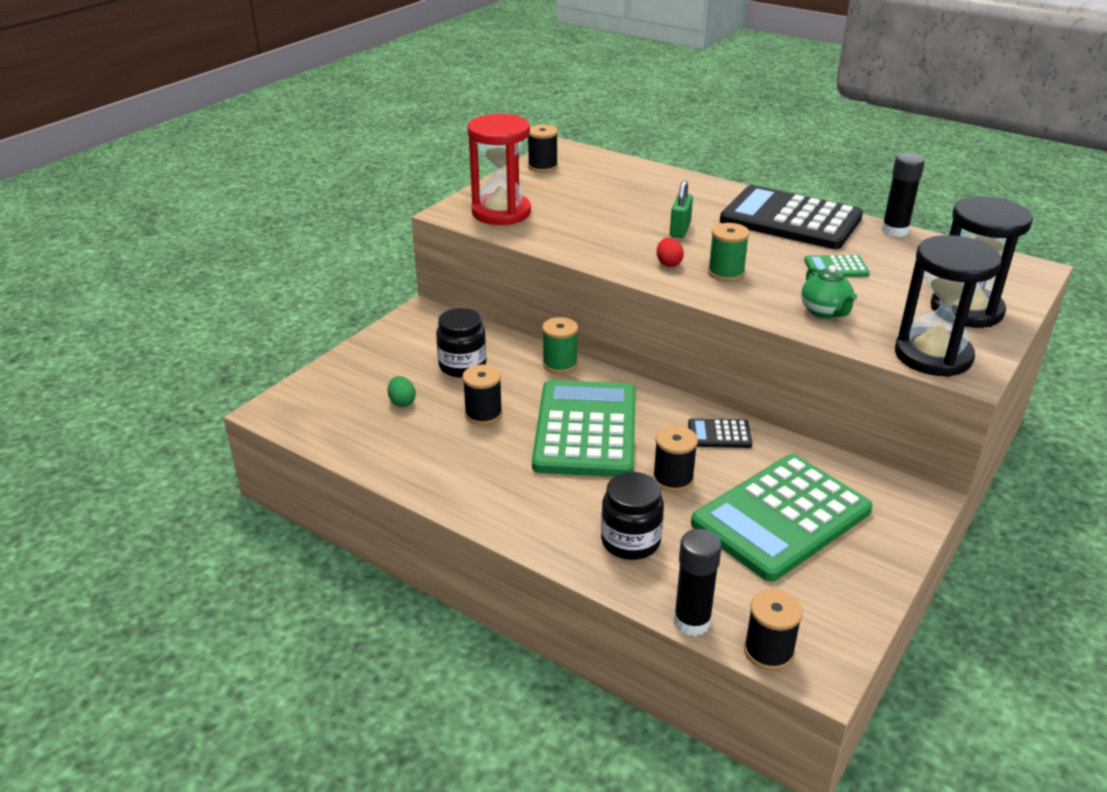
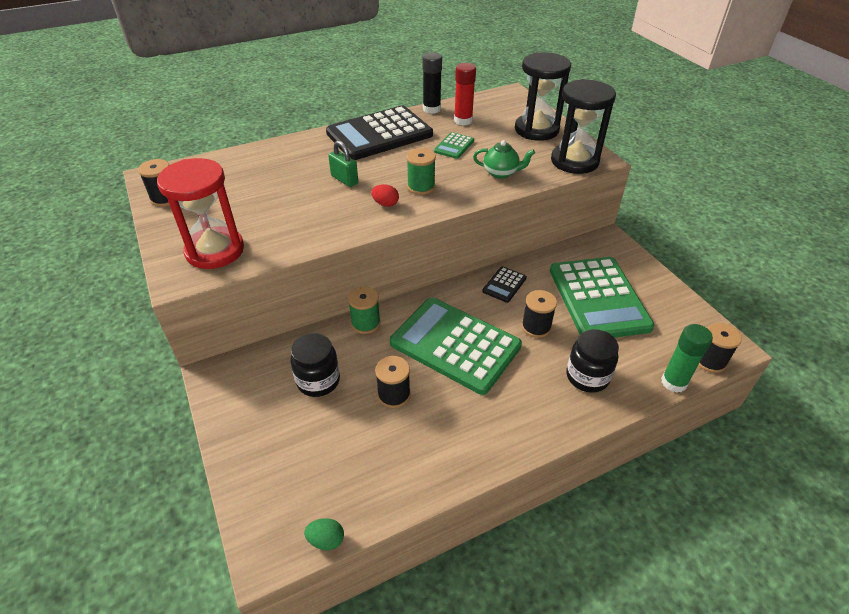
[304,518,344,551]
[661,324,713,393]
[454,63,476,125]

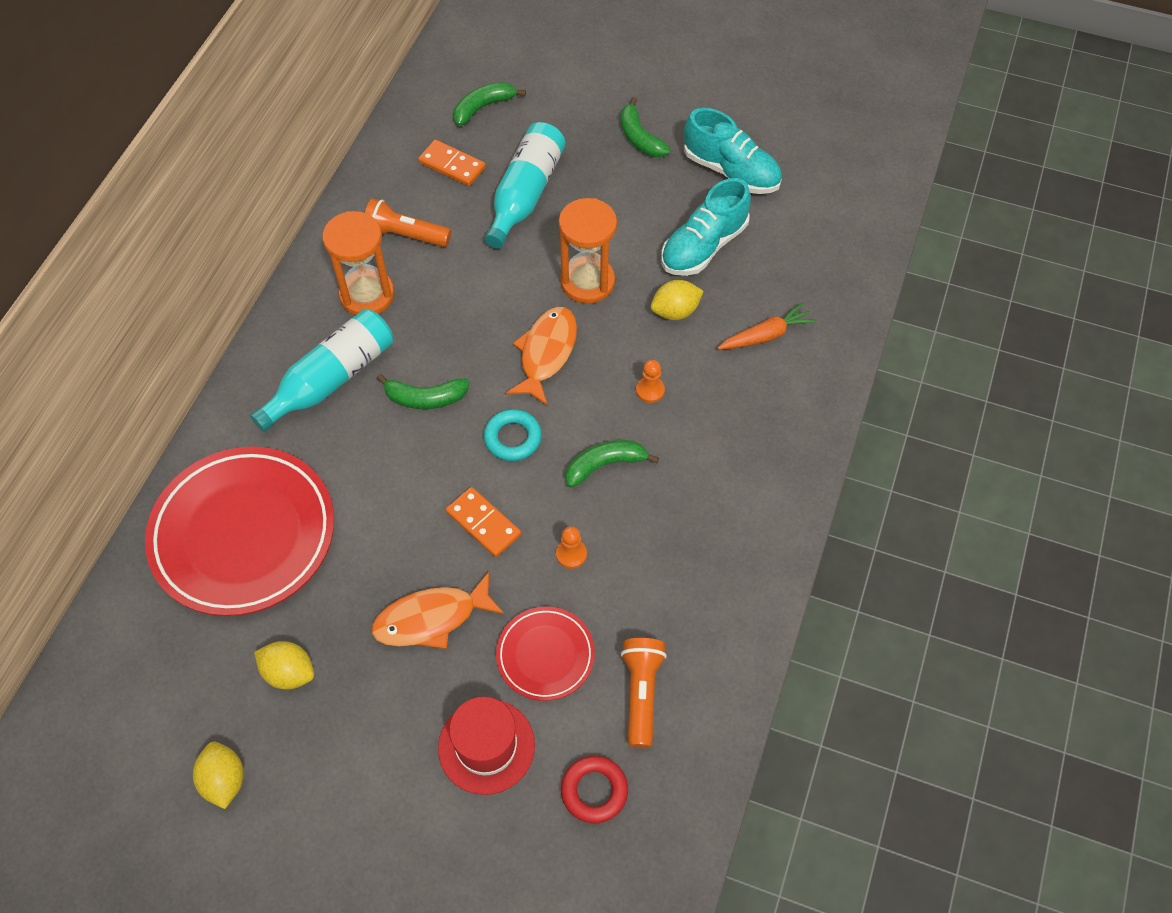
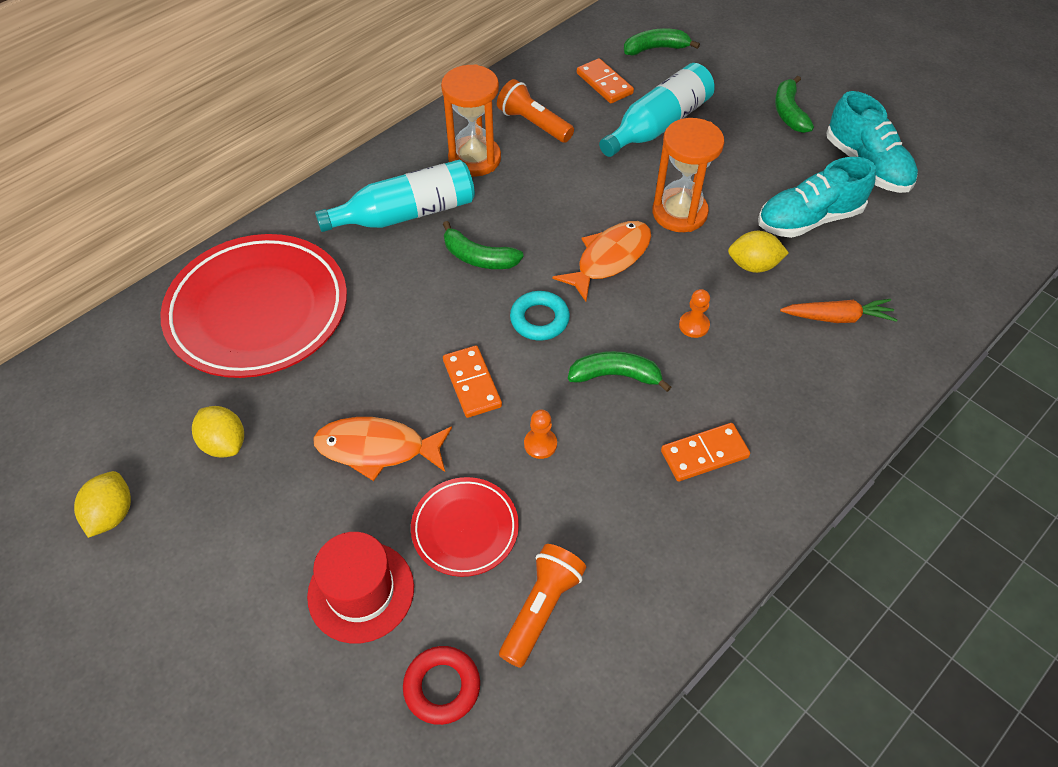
[661,423,750,482]

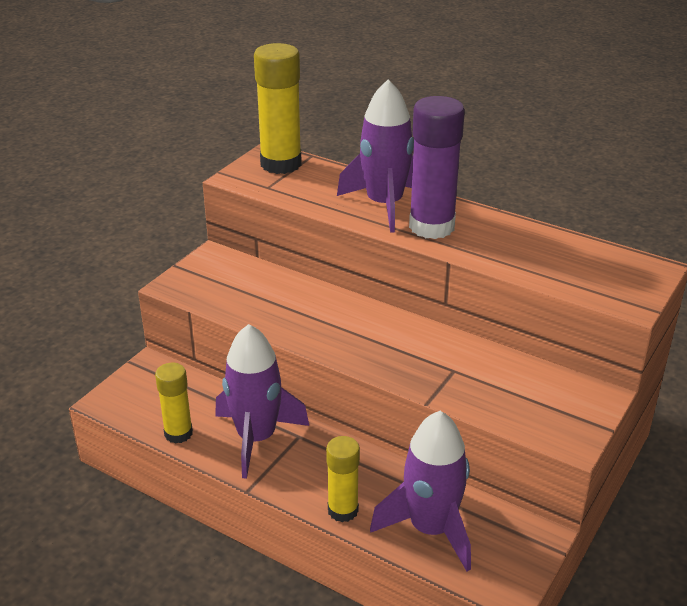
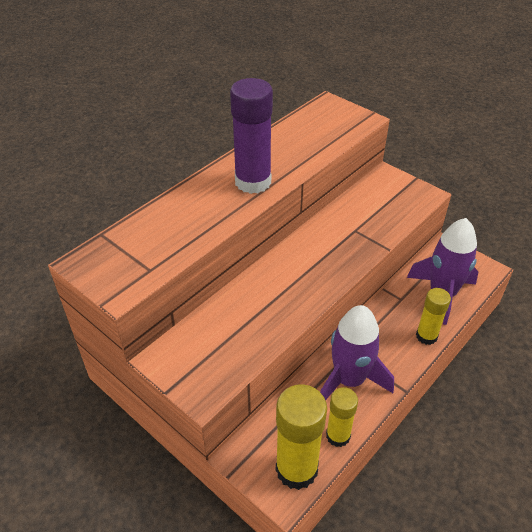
[276,384,327,490]
[337,79,414,233] (first image)

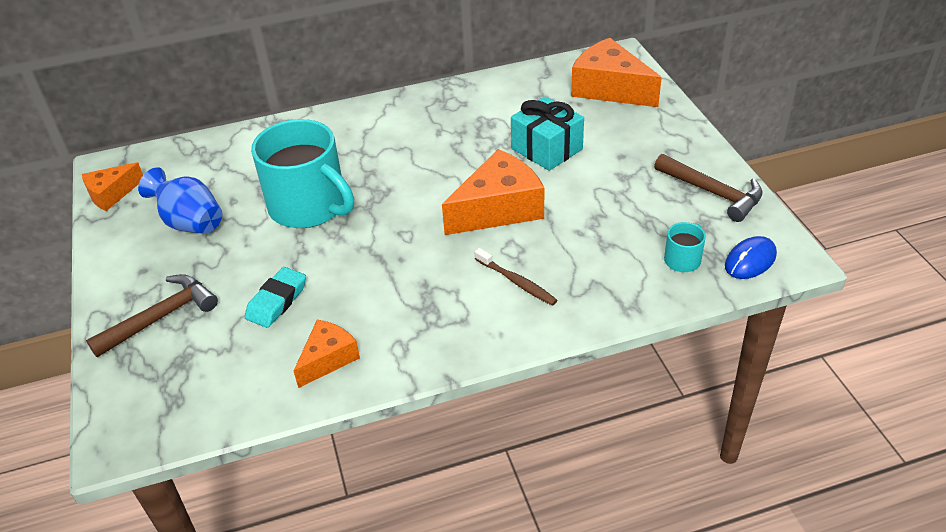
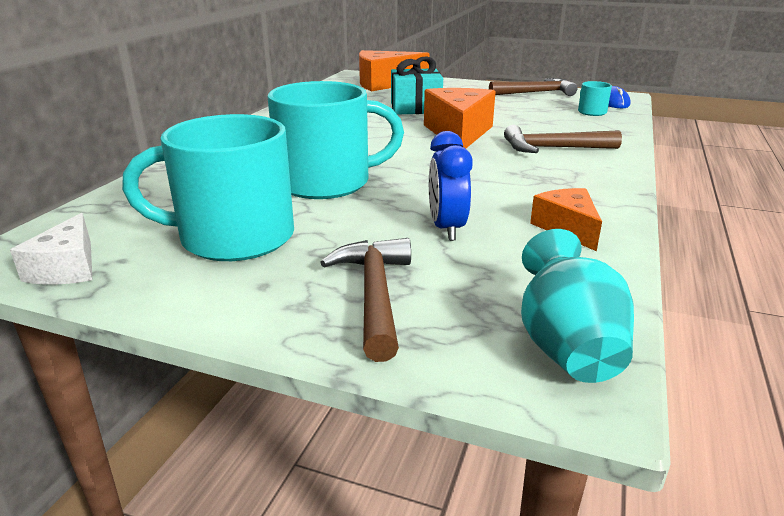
[10,213,92,285]
[122,114,294,261]
[504,125,622,153]
[429,131,473,241]
[521,229,634,383]

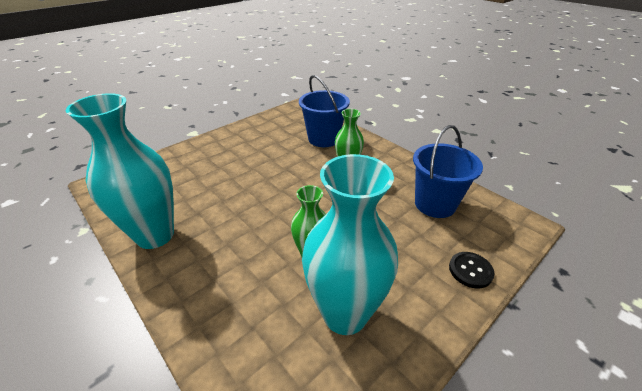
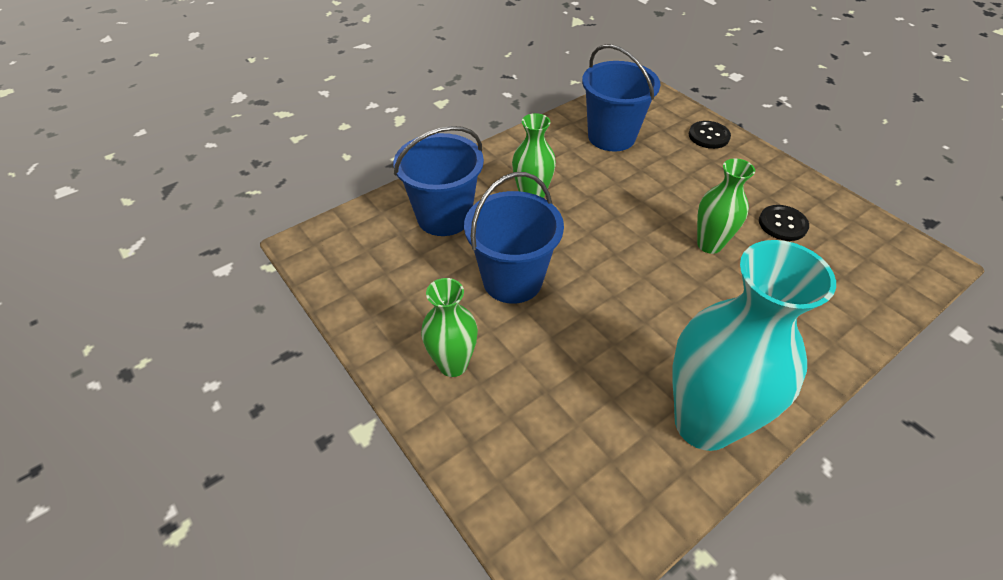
[759,205,809,241]
[464,172,564,304]
[421,278,478,377]

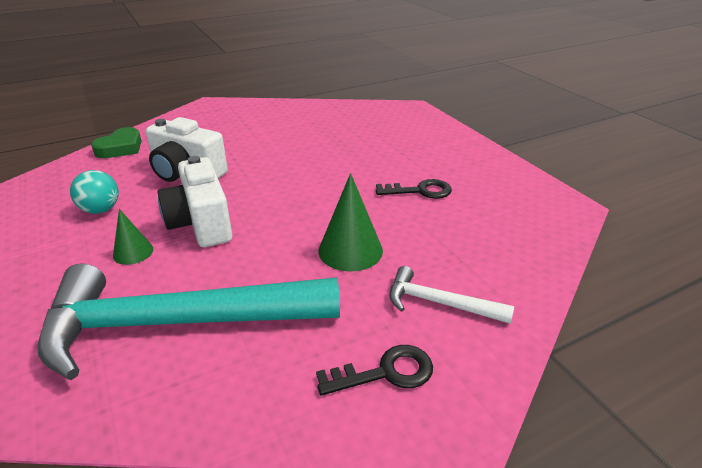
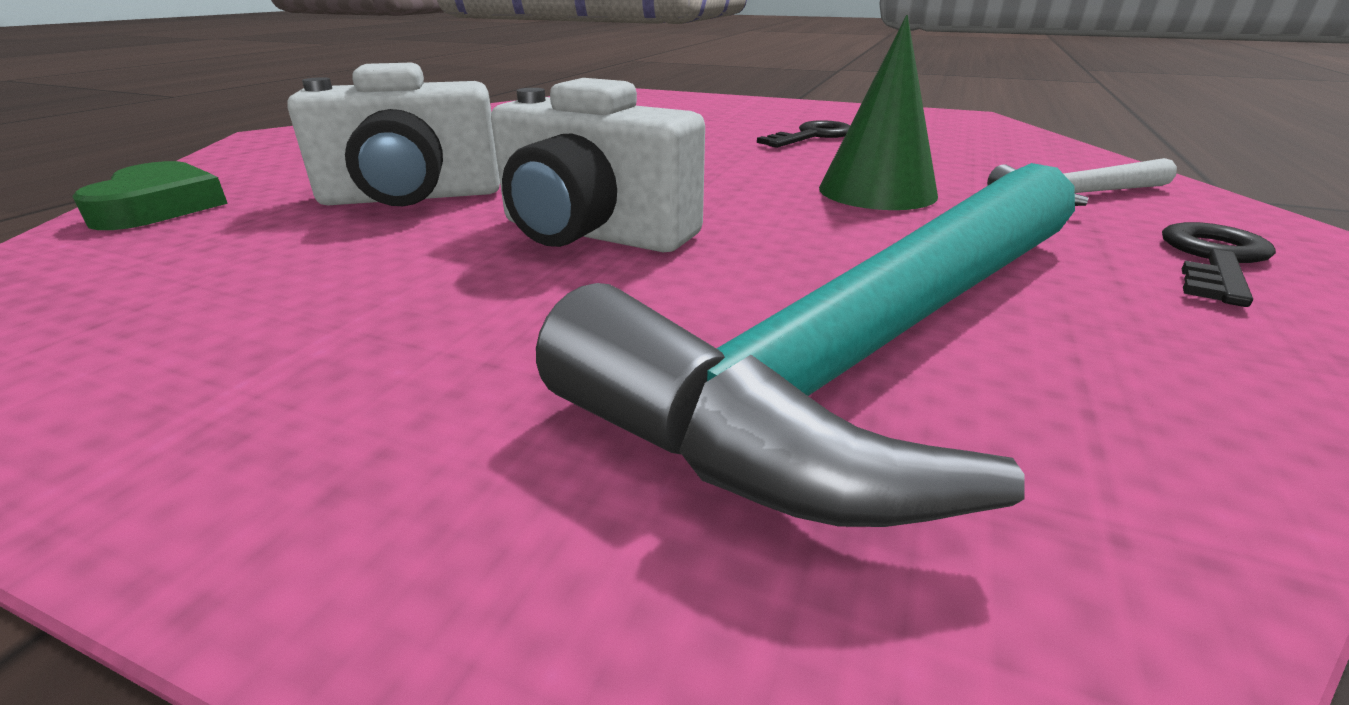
[70,170,119,214] (first image)
[113,209,153,265] (first image)

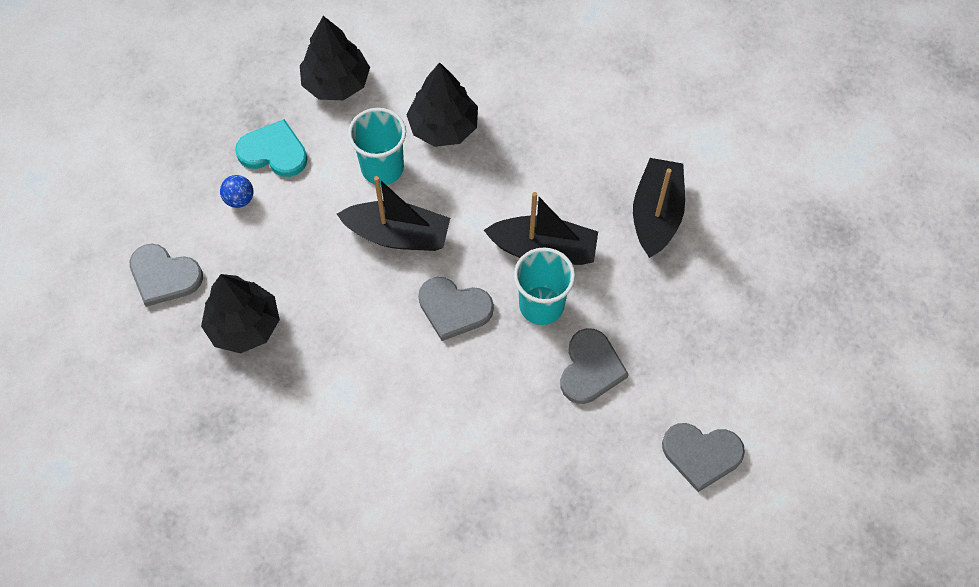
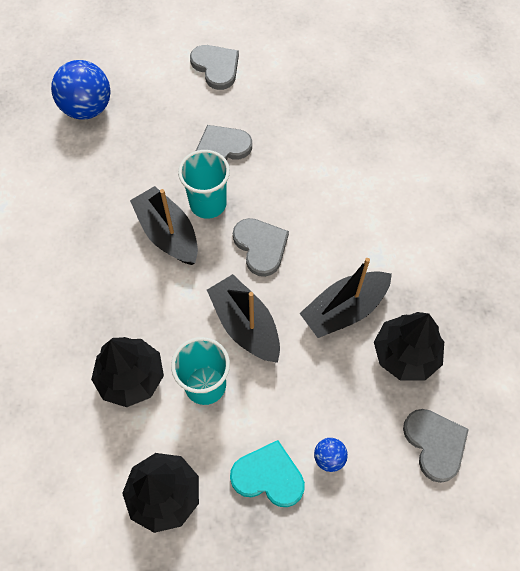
[230,440,305,507]
[299,258,392,338]
[51,60,111,119]

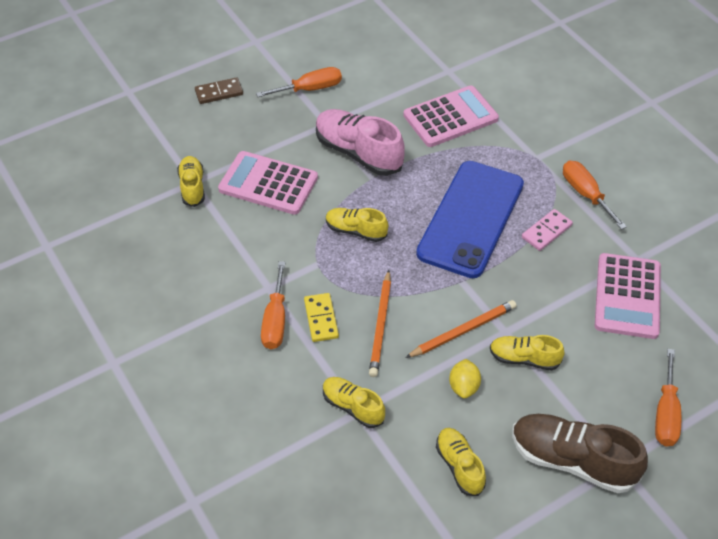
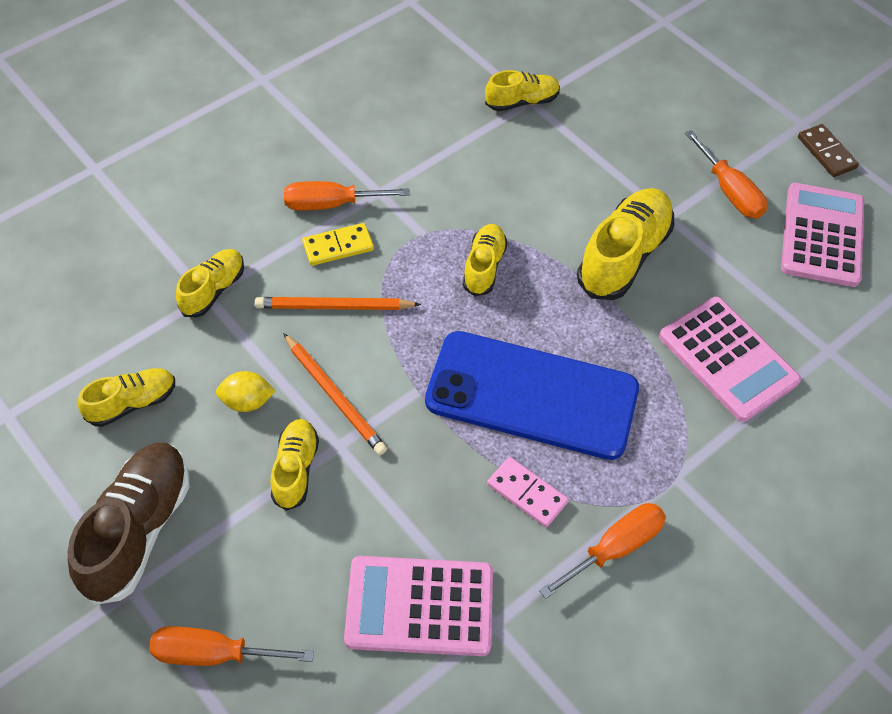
[798,124,859,177]
[577,188,674,300]
[781,183,864,287]

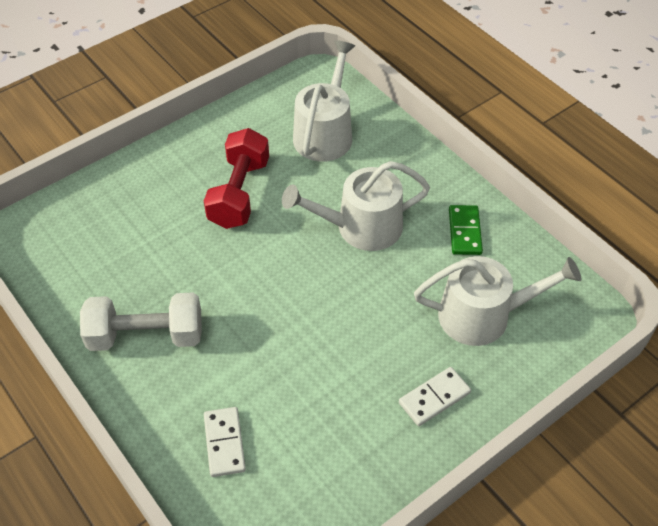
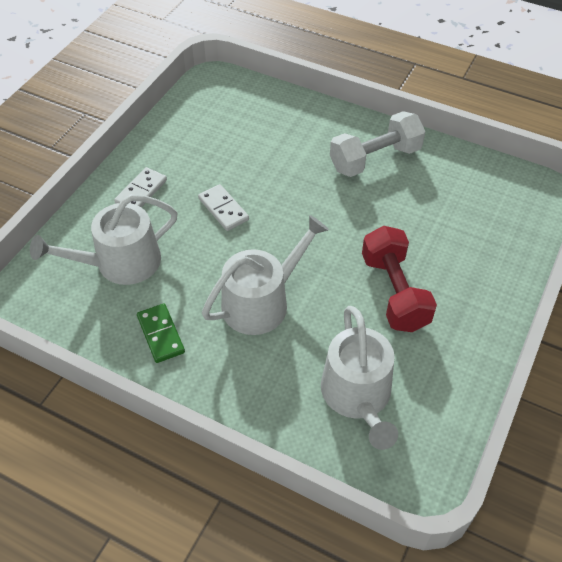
[198,184,249,231]

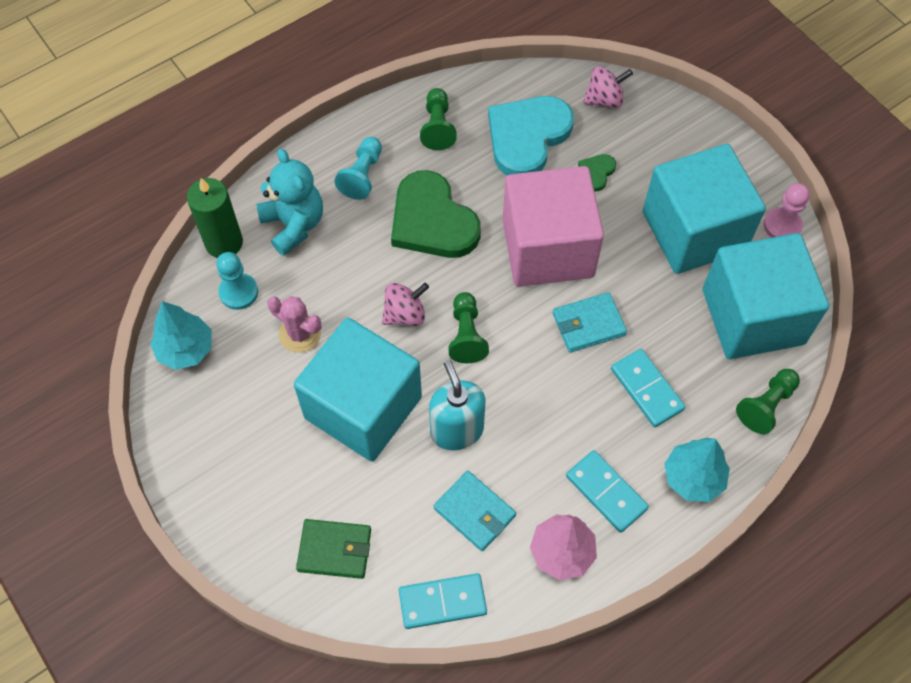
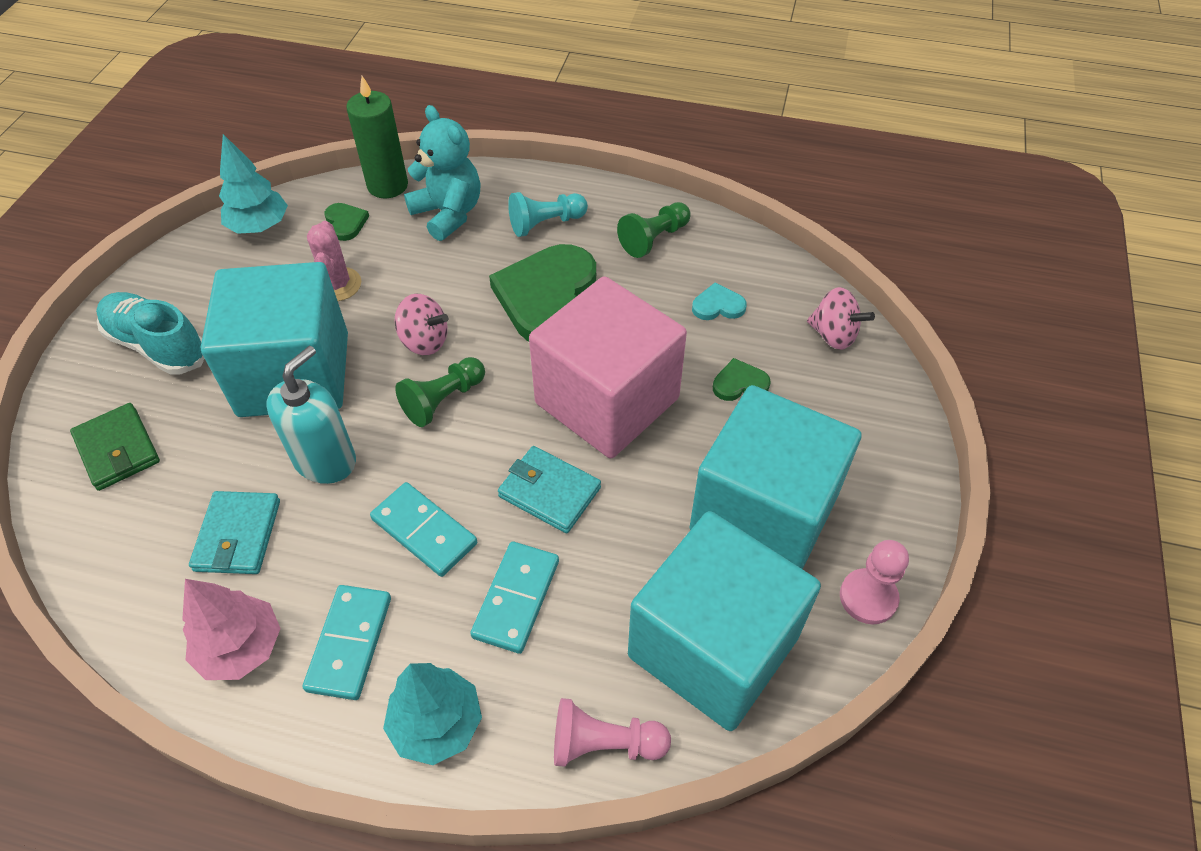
[692,283,747,320]
[404,105,480,241]
[324,203,369,241]
[554,698,671,767]
[370,482,477,577]
[96,292,205,375]

